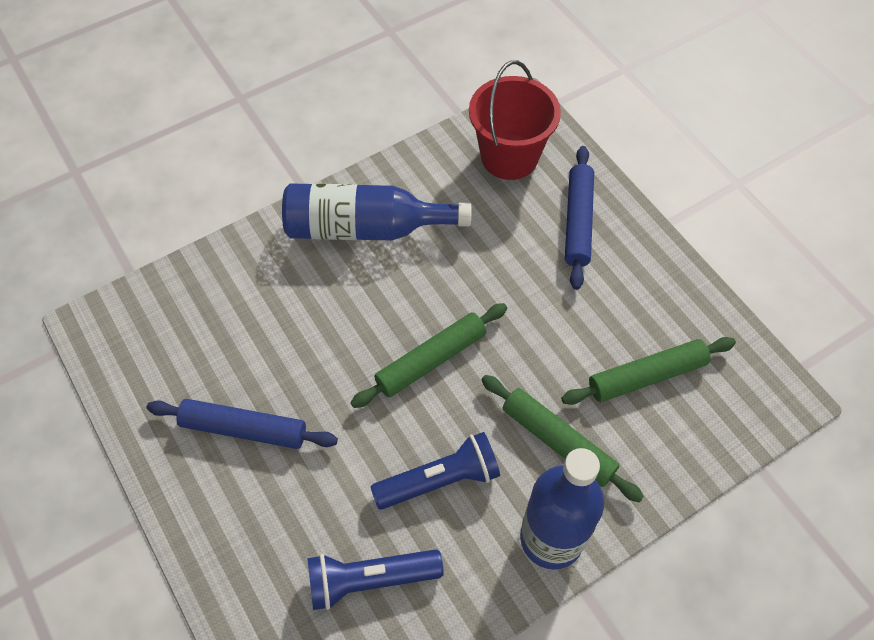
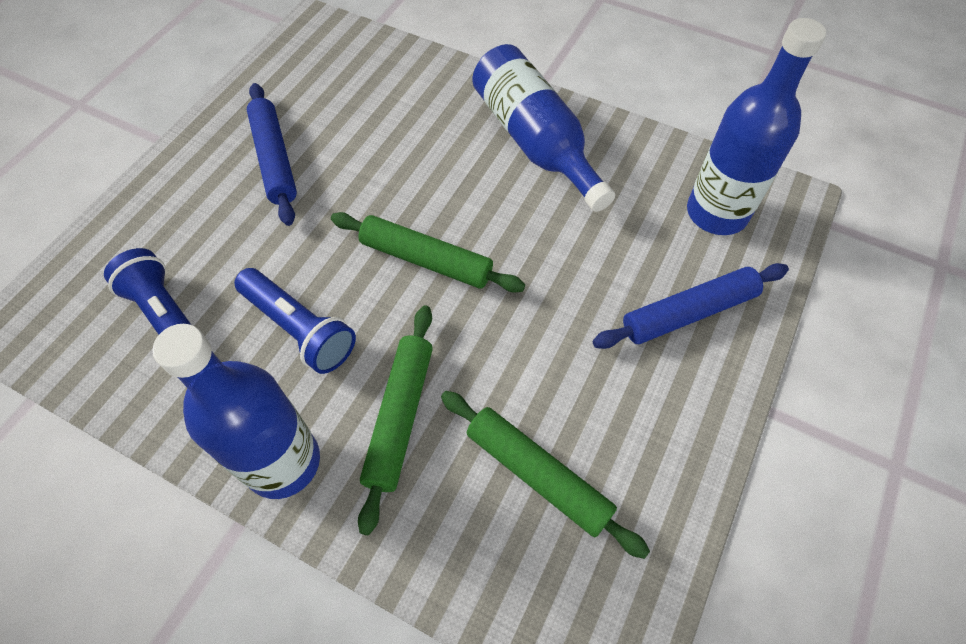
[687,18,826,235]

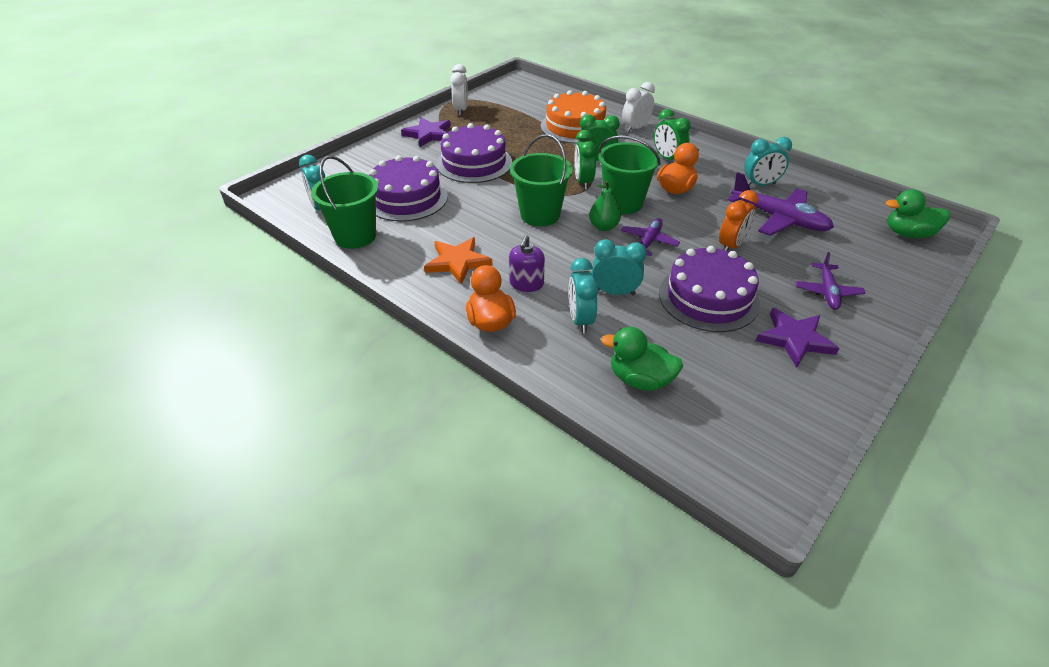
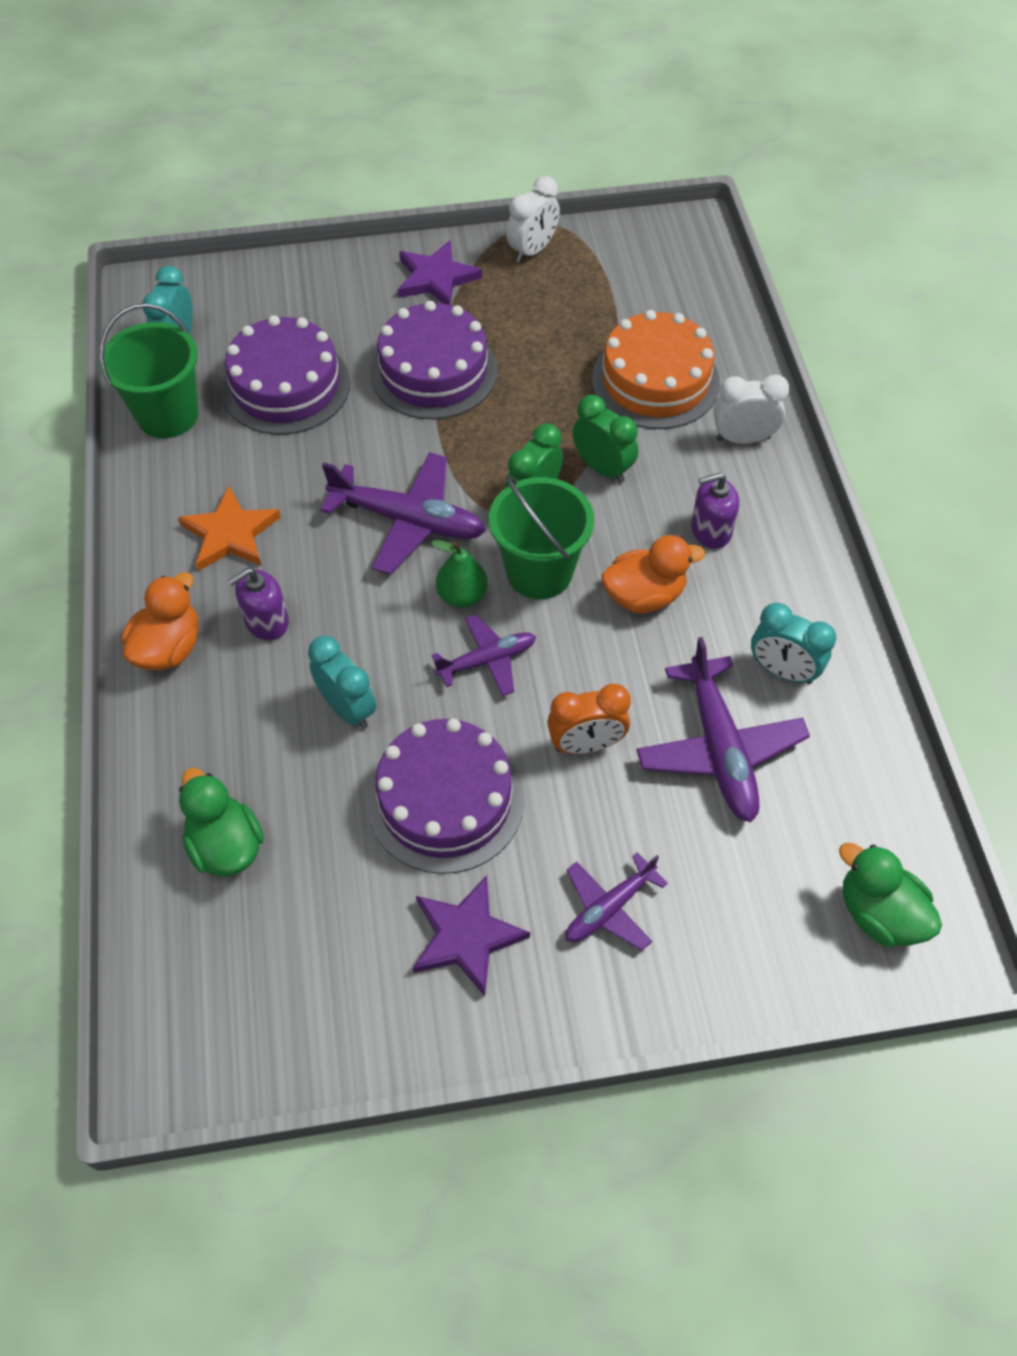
[691,473,739,549]
[320,452,486,574]
[568,258,599,333] (first image)

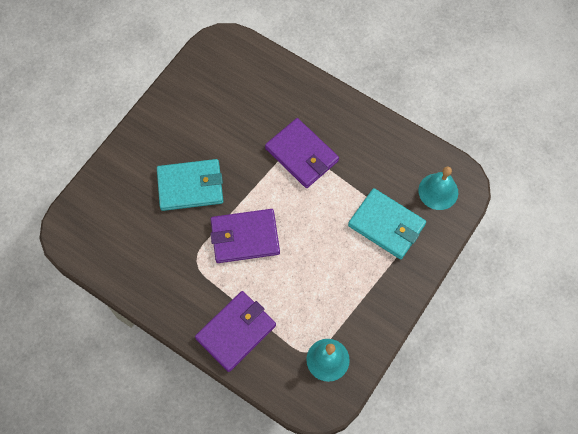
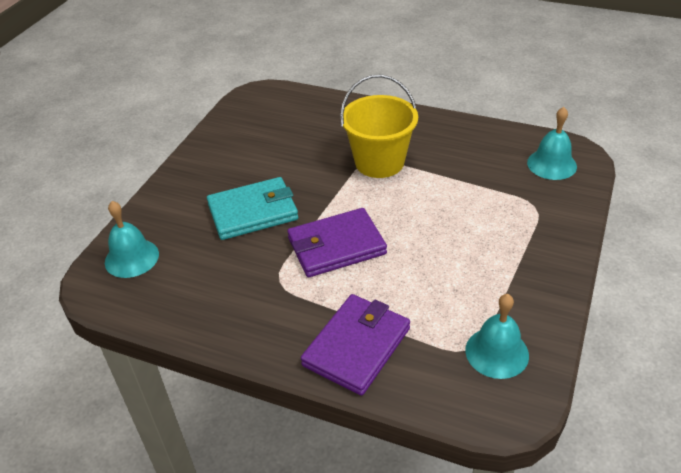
[340,74,418,178]
[348,188,426,259] (first image)
[105,201,159,278]

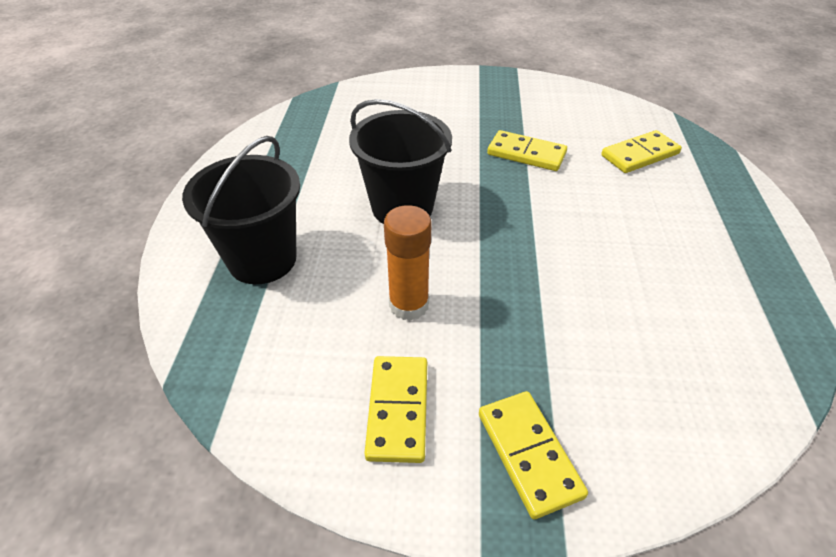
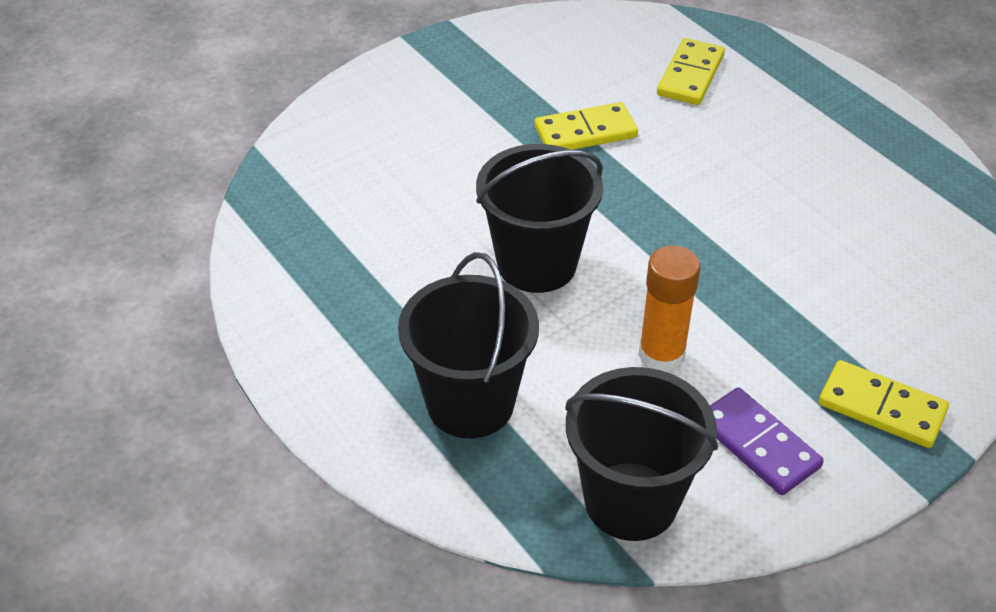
[710,387,824,495]
[565,367,718,541]

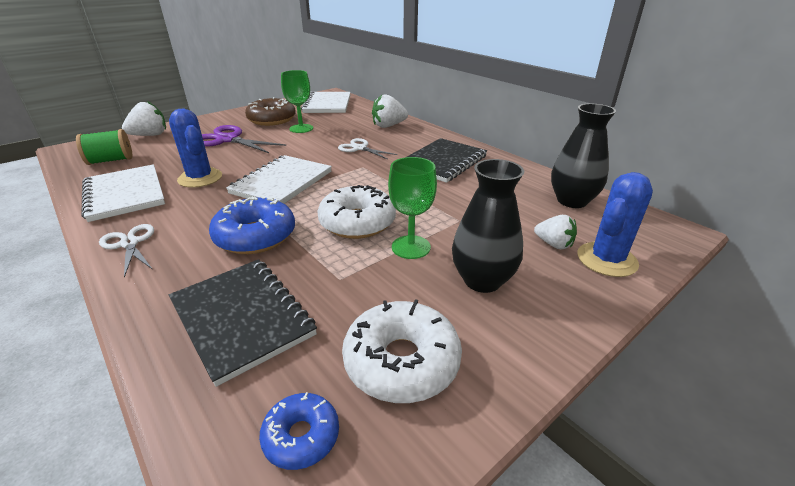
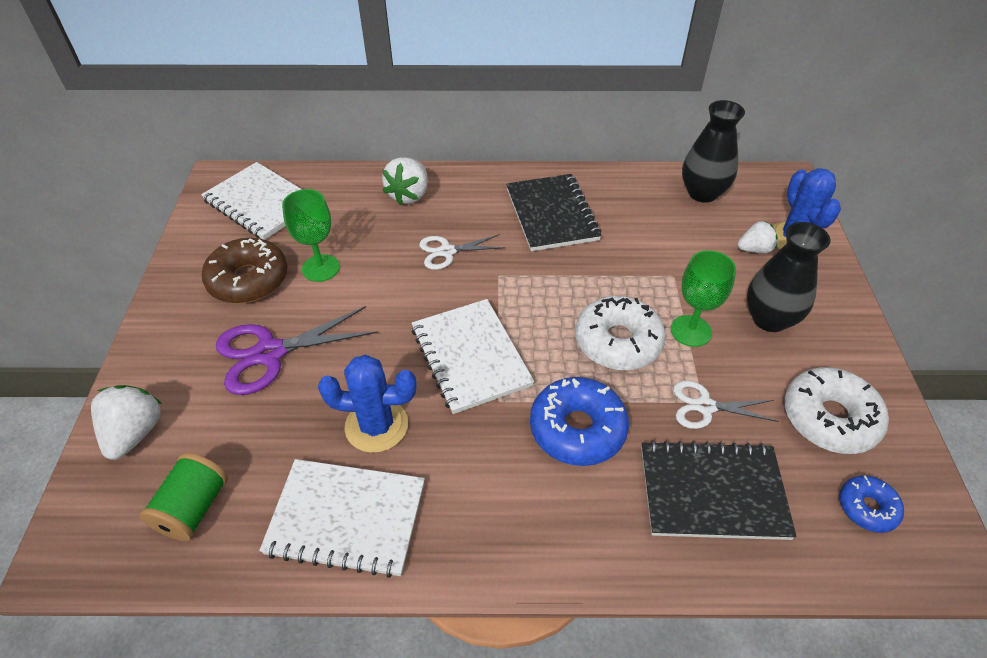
[673,380,779,429]

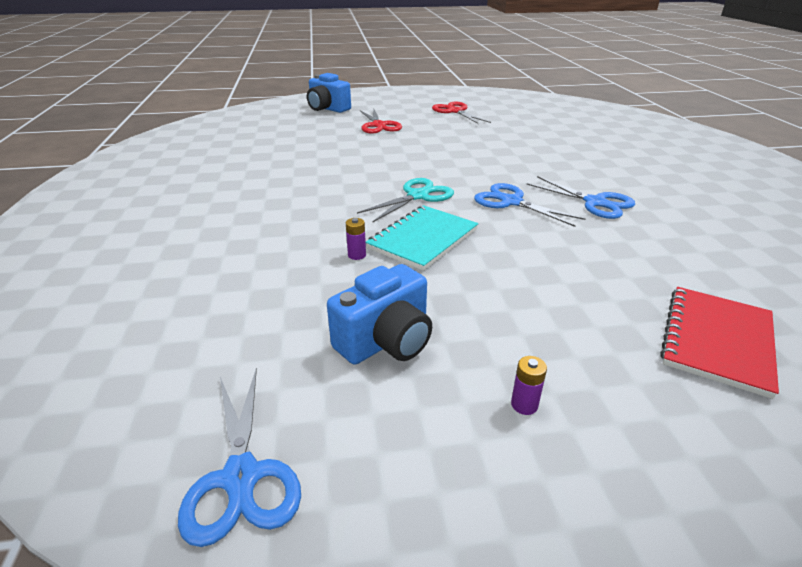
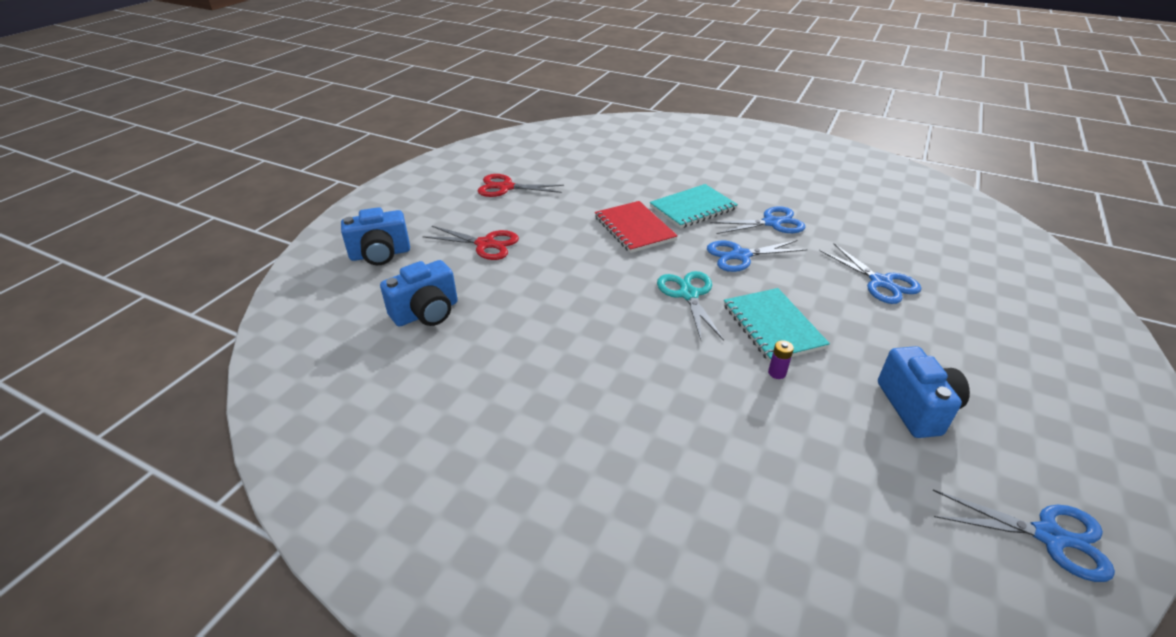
[595,201,678,253]
[511,356,547,415] (first image)
[650,184,738,228]
[819,243,921,304]
[380,260,458,327]

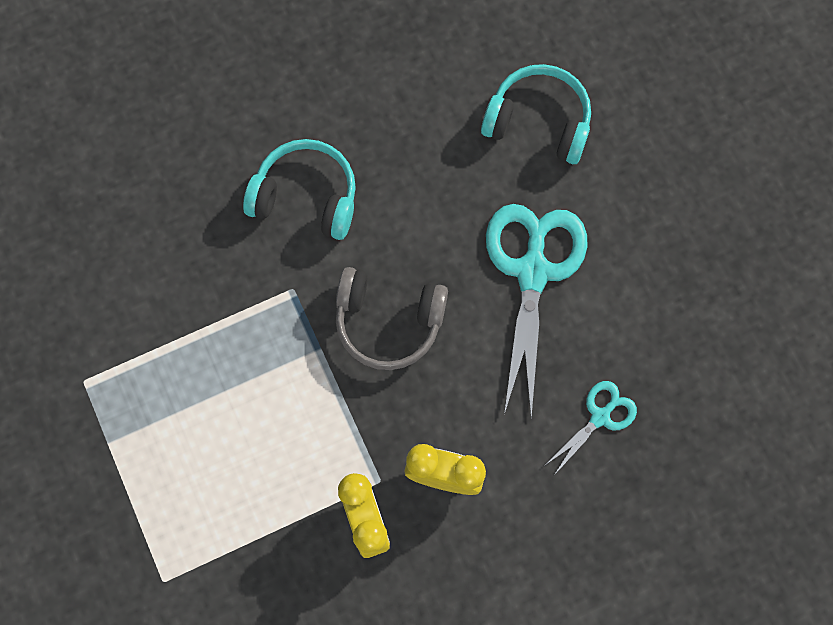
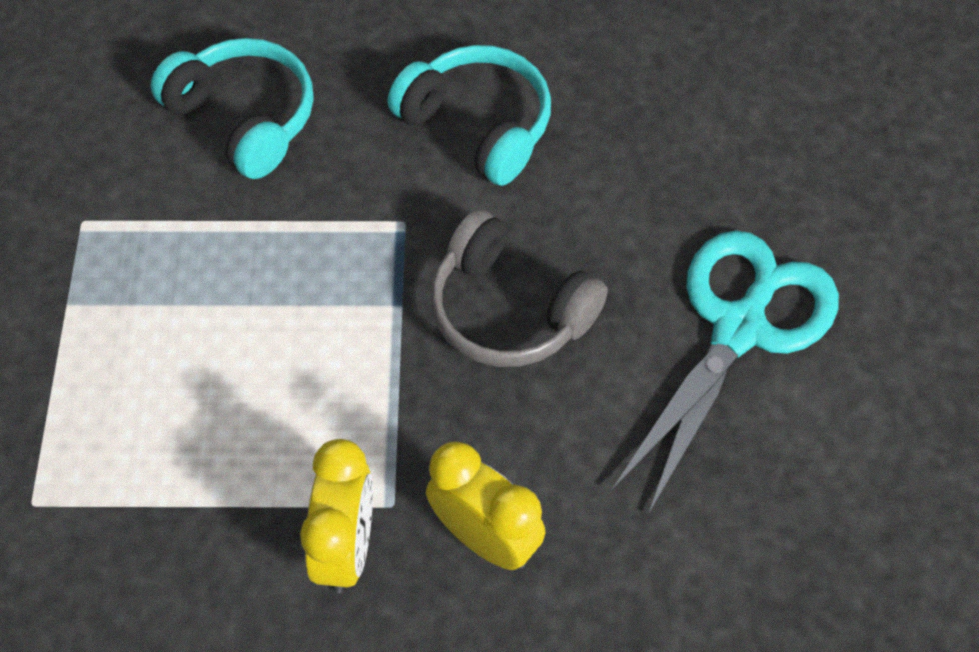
[151,38,314,179]
[544,381,637,475] (first image)

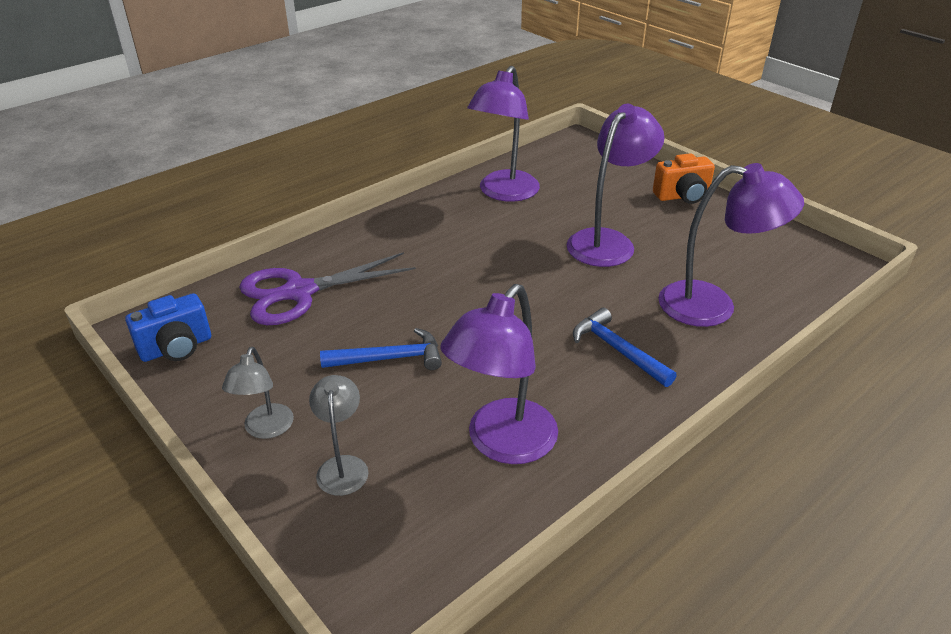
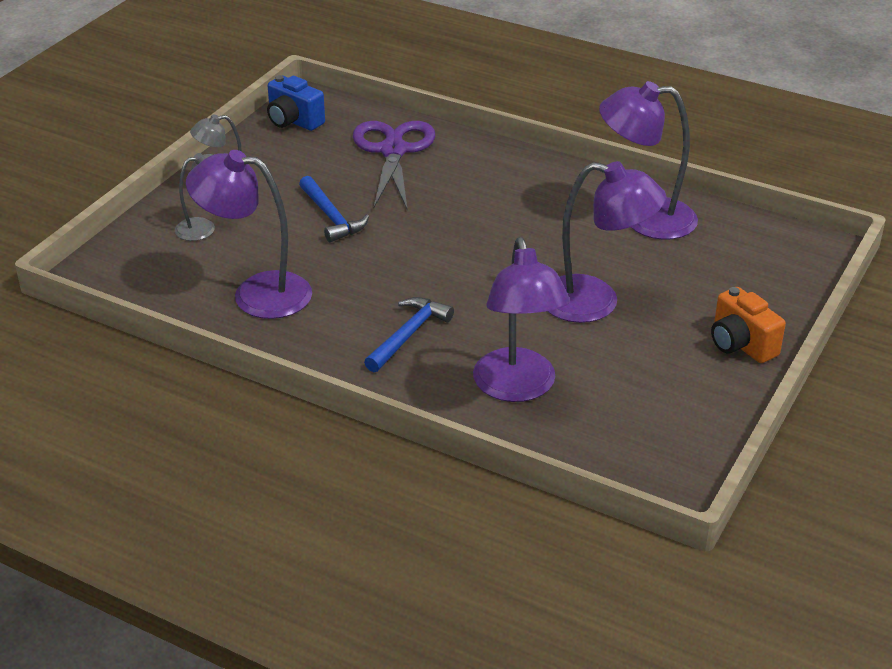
[353,121,435,211]

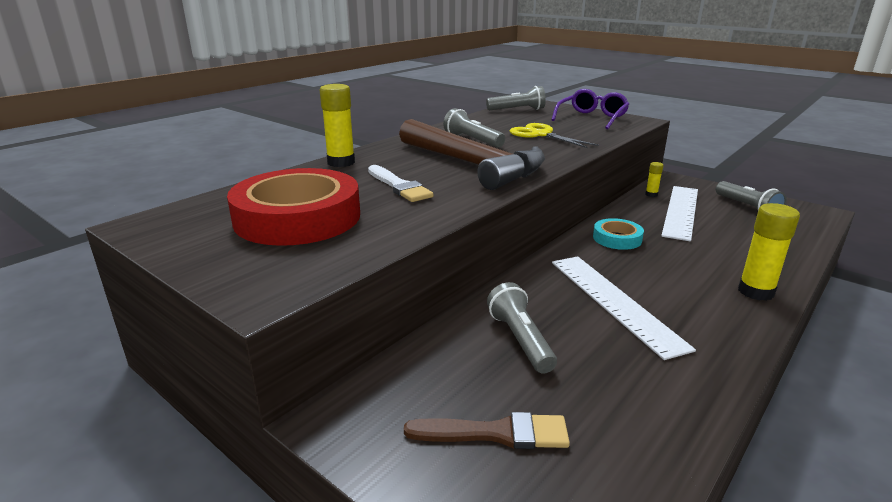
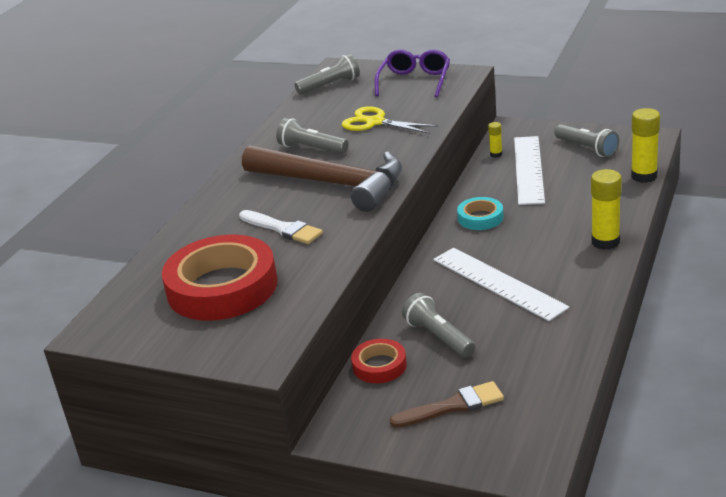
[631,108,660,183]
[351,339,407,383]

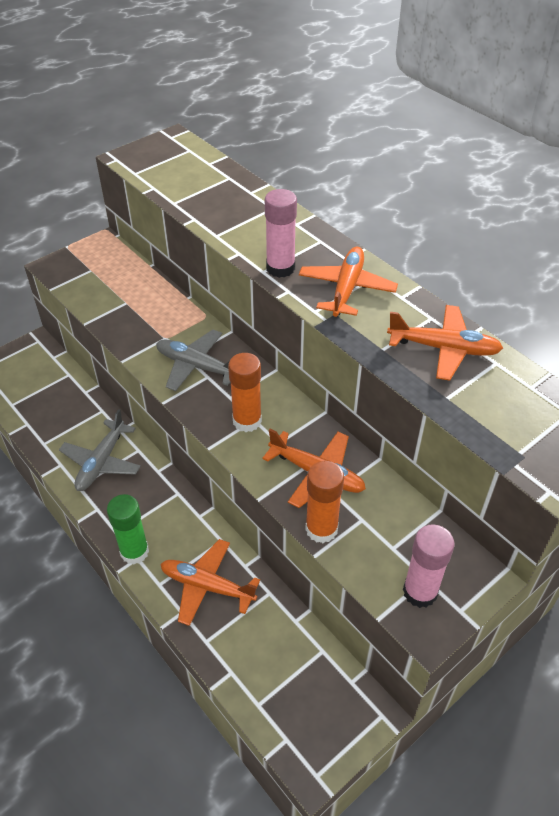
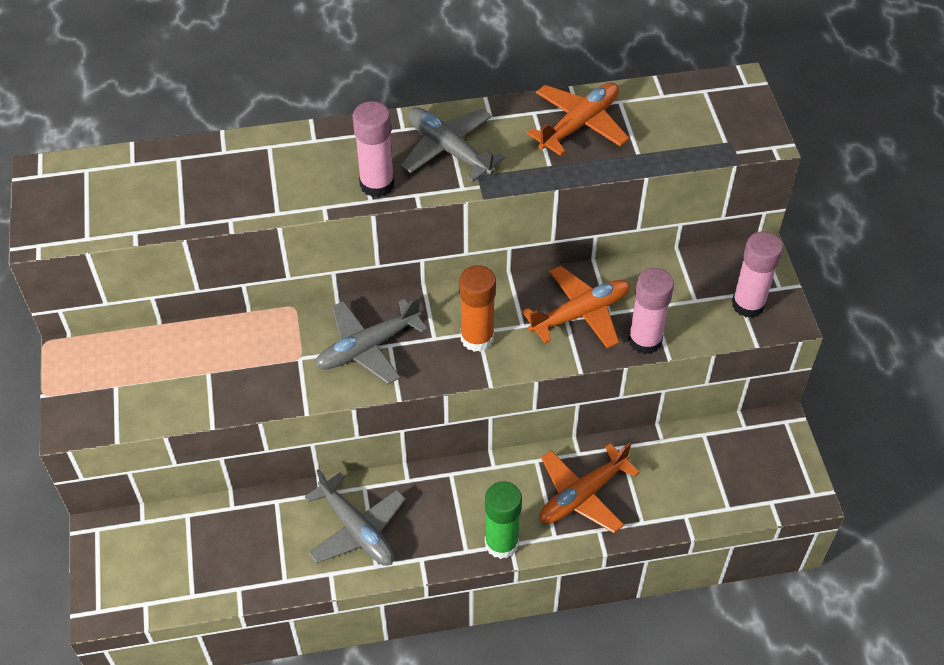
[401,107,505,182]
[628,268,674,354]

